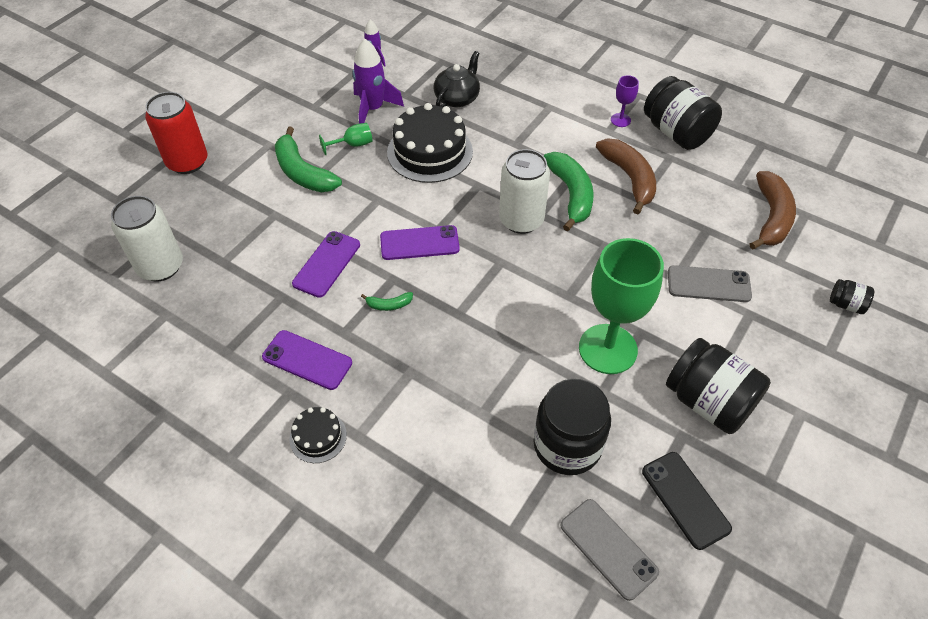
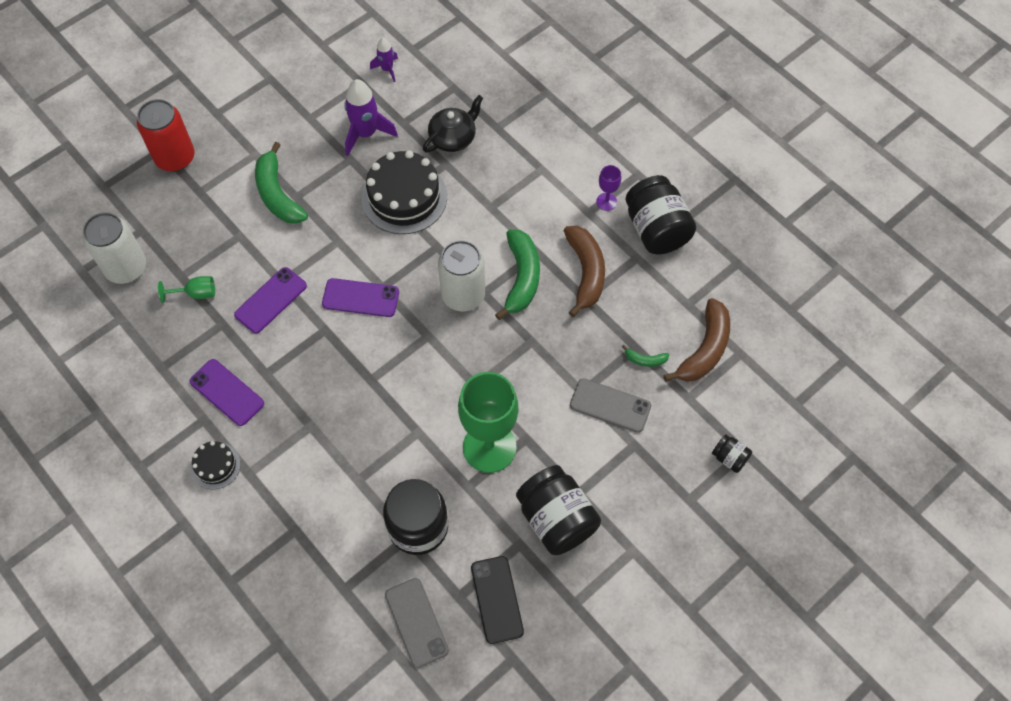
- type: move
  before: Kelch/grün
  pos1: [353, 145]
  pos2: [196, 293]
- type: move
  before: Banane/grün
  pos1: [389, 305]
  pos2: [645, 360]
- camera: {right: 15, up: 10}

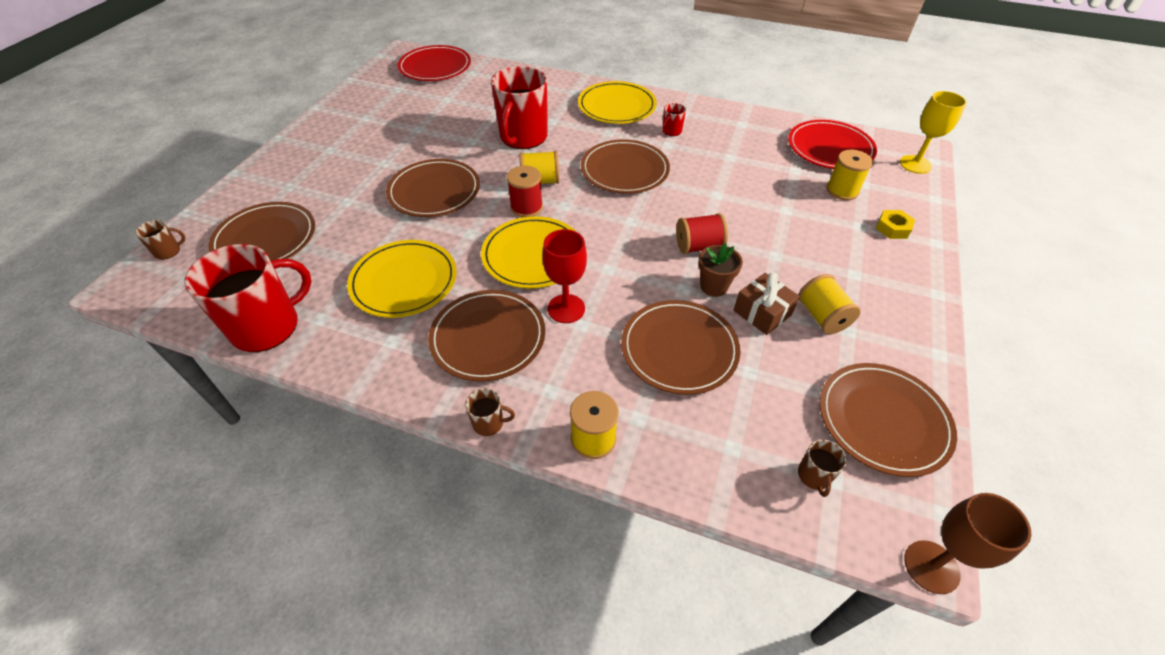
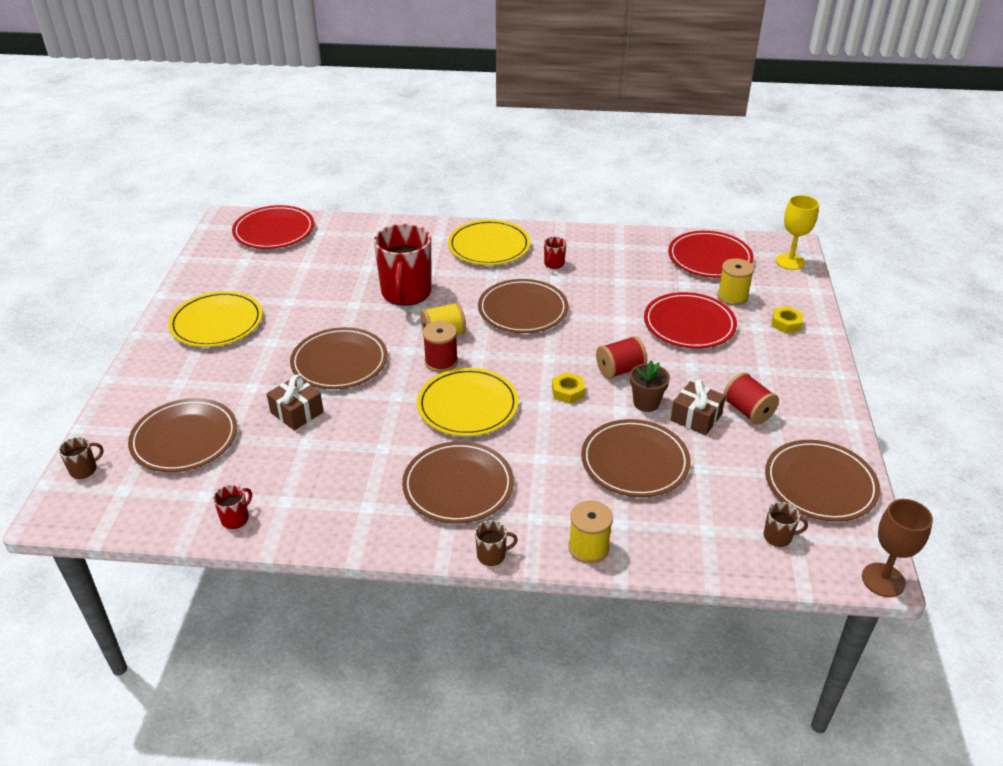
- type: delete
  before: Kelch/rot
  pos1: [566, 308]
- type: move
  before: Teller/gelb
  pos1: [404, 281]
  pos2: [217, 323]
- type: resize
  before: Tasse/rot
  pos1: [267, 327]
  pos2: [235, 518]
  scale: 0.42
- type: recolor
  before: Garnrolle/gelb
  after: Garnrolle/rot
  pos1: [822, 317]
  pos2: [748, 411]
- type: rotate
  before: Tasse/braun
  pos1: [814, 476]
  pos2: [778, 536]
  turn: -75
- type: insert
  after: Teller/rot
  pos2: [689, 324]
- type: insert
  after: Sechskantmutter/gelb
  pos2: [568, 392]
- type: insert
  after: Geschenk/braun
  pos2: [297, 412]
- camera: {right: -15, up: -10}

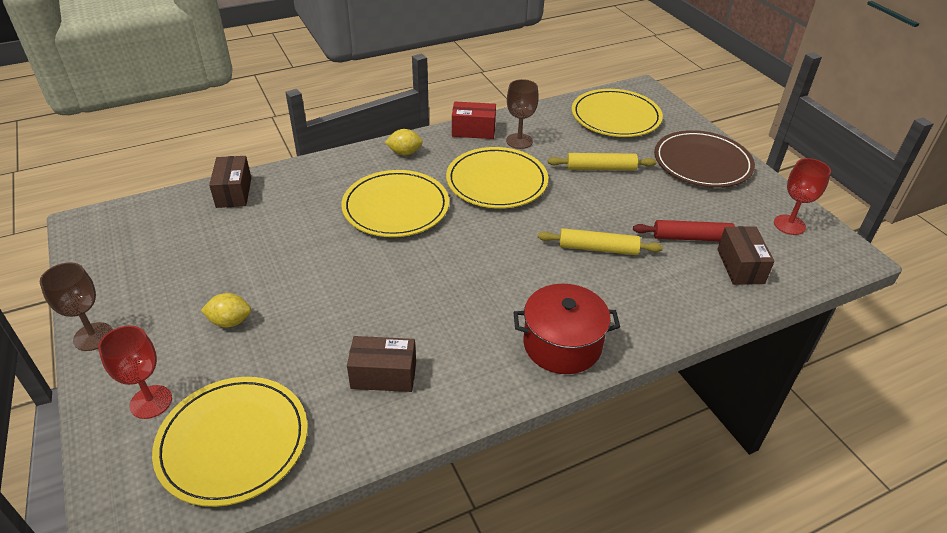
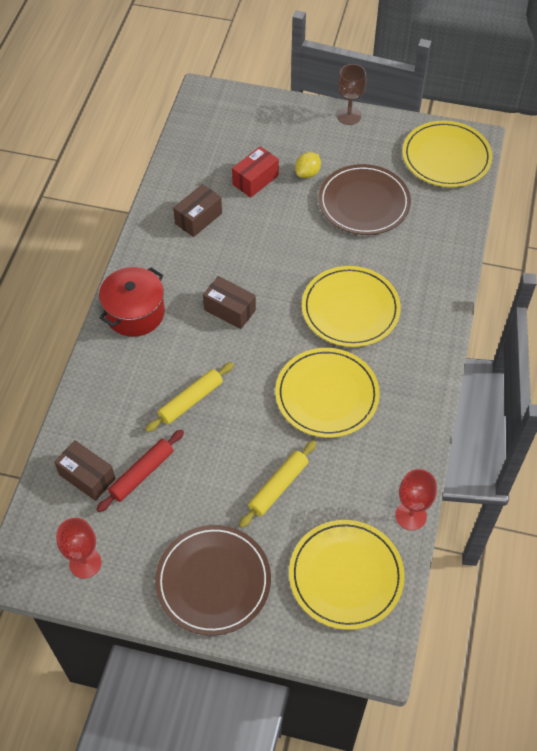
- type: delete
  before: Kelch/braun
  pos1: [519, 141]
- type: move
  before: Schachtel/rot
  pos1: [473, 131]
  pos2: [255, 180]
- type: delete
  before: Zitrone/gelb
  pos1: [404, 153]
- type: move
  before: Schachtel/braun
  pos1: [234, 192]
  pos2: [229, 310]
- type: move
  before: Kelch/rot
  pos1: [151, 402]
  pos2: [410, 515]
- type: move
  before: Teller/gelb
  pos1: [233, 442]
  pos2: [446, 157]
- type: insert
  after: Teller/braun
  pos2: [364, 203]
- camera: {right: 130, up: 15}

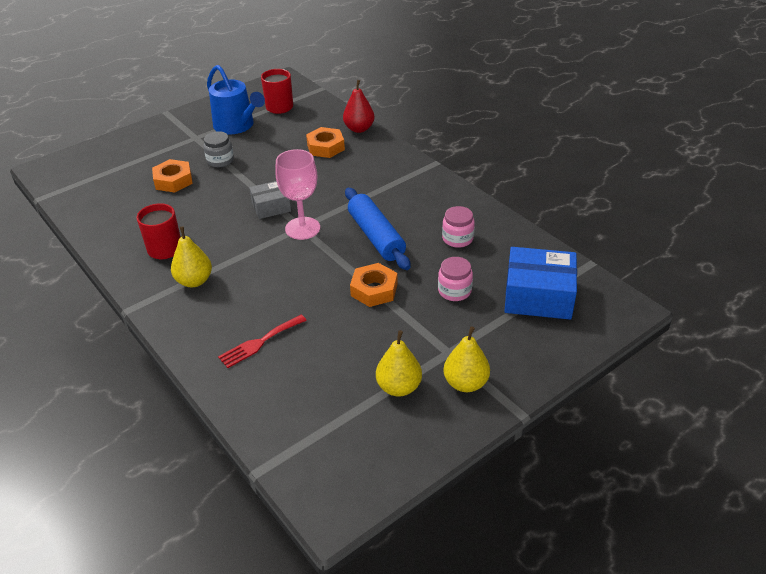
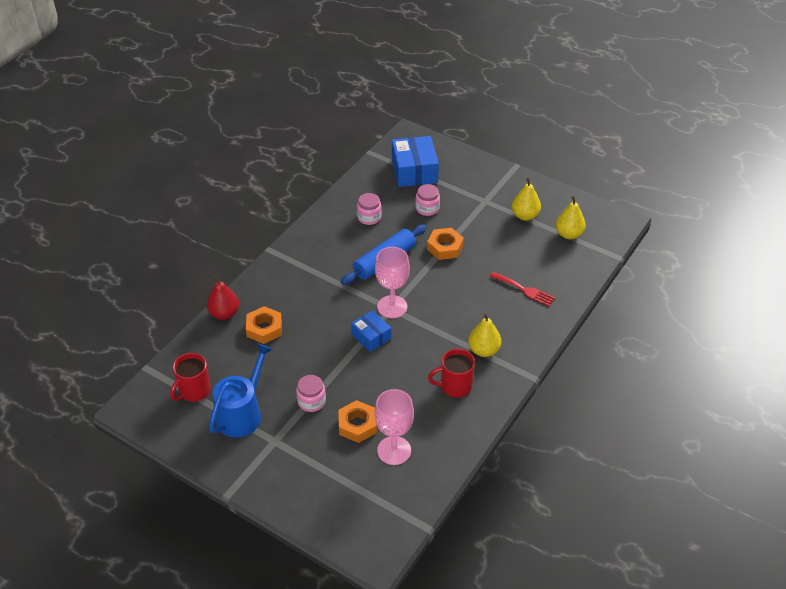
- type: recolor
  before: Einmachglas/grau
  after: Einmachglas/rosa
  pos1: [220, 160]
  pos2: [311, 401]
- type: recolor
  before: Schachtel/grau
  after: Schachtel/blau
  pos1: [271, 207]
  pos2: [371, 336]
- type: move
  before: Birne/gelb
  pos1: [465, 383]
  pos2: [568, 234]
- type: insert
  after: Kelch/rosa
  pos2: [394, 450]
- camera: {right: -110, up: 5}

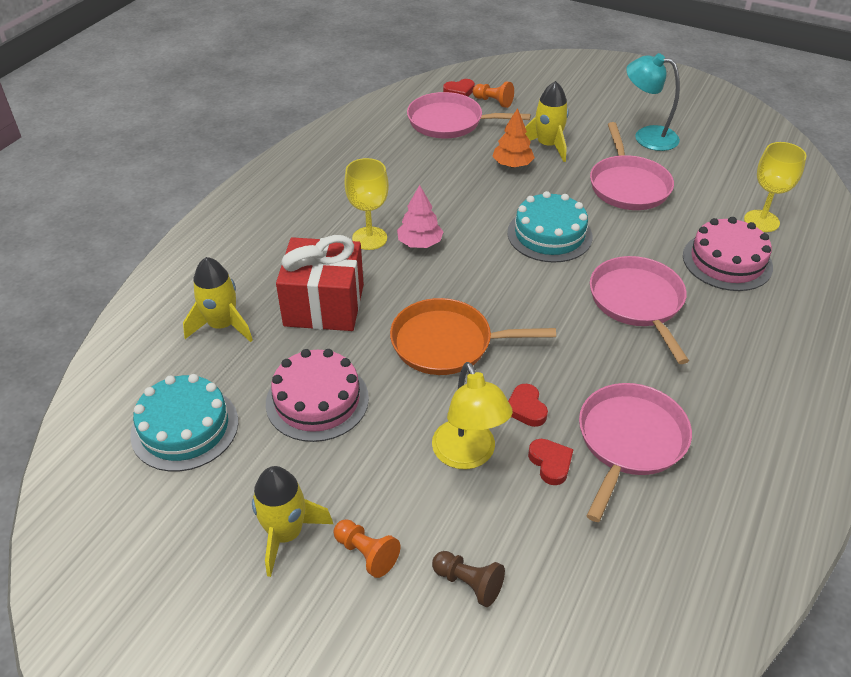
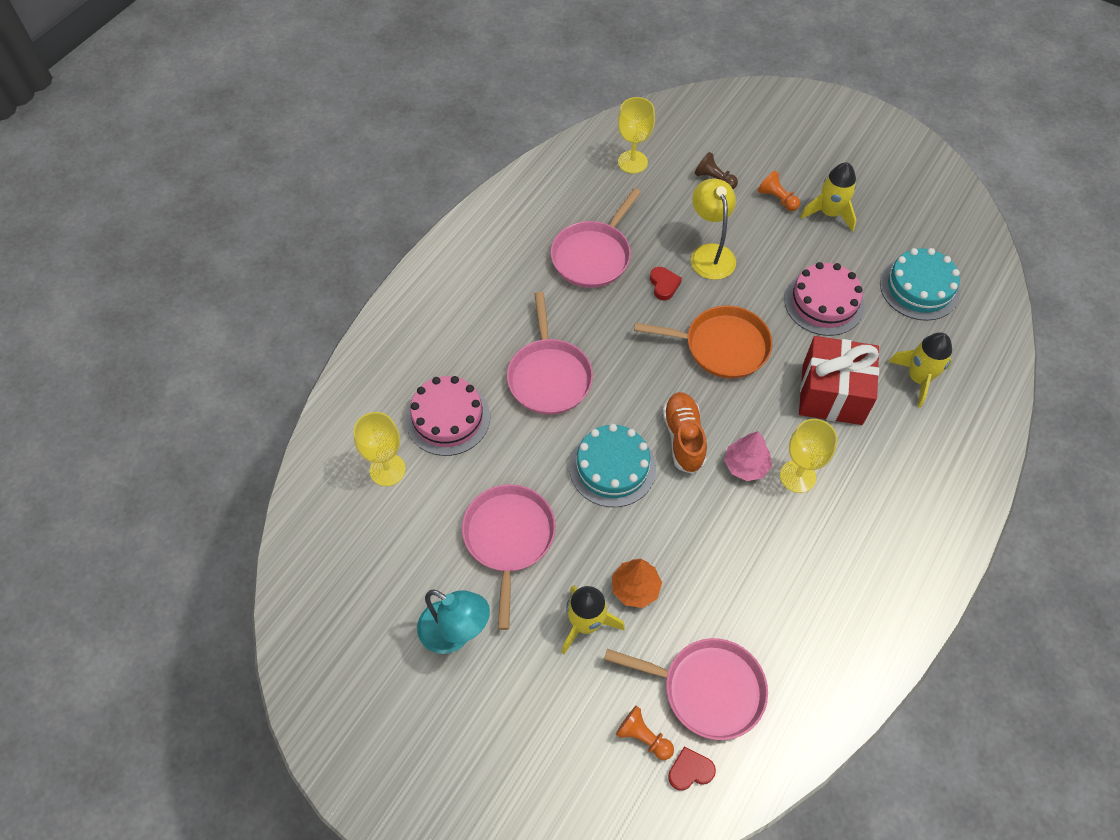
- type: delete
  before: Herz/rot
  pos1: [550, 463]
- type: insert
  after: Kelch/gelb
  pos2: [632, 162]
- type: insert
  after: Schuh/orange
  pos2: [683, 438]
- camera: {right: -175, up: 15}

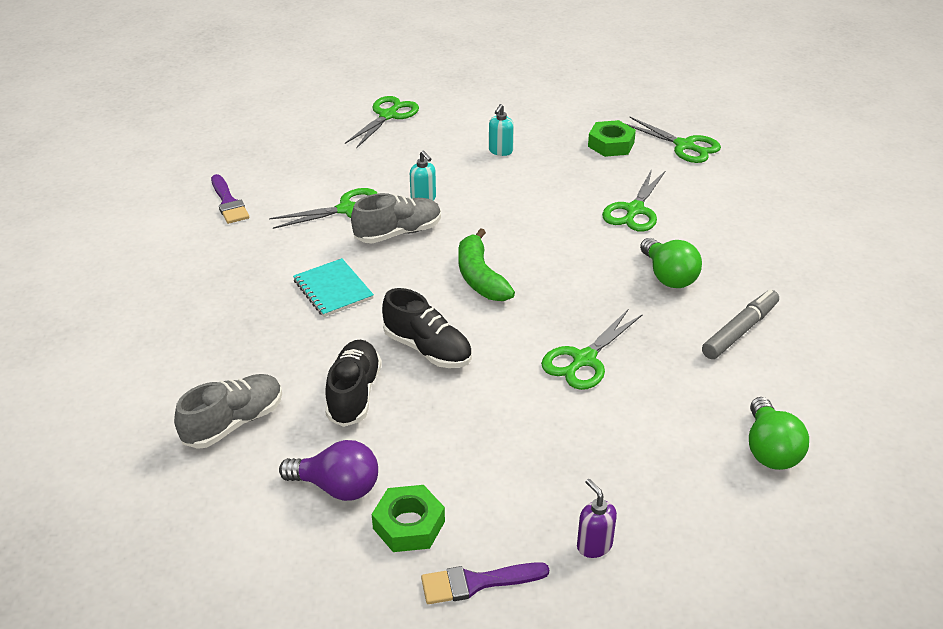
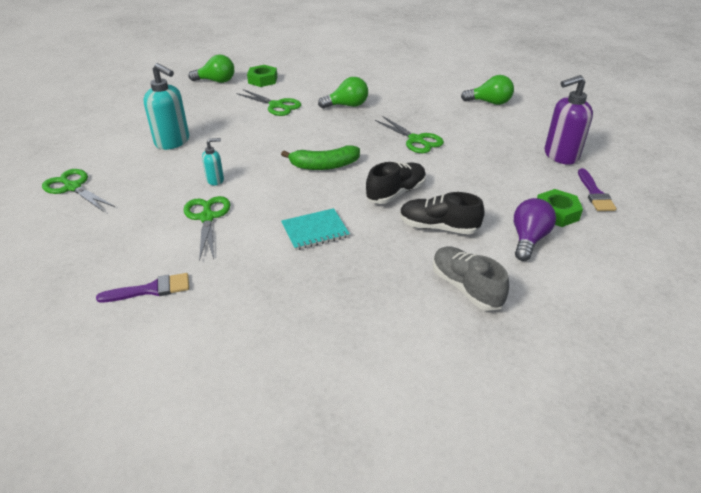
- type: resize
  before: Seifenspender/türkis
  pos1: [500, 151]
  pos2: [173, 142]
  scale: 1.93
- type: replace
  before: Schere/grün
  after: Glühbirne/grün
  pos1: [684, 146]
  pos2: [216, 81]
- type: move
  before: Sechskantmutter/grün
  pos1: [611, 144]
  pos2: [262, 80]
- type: delete
  before: Schuh/grau
  pos1: [398, 233]
- type: delete
  before: Filzstift/grau
  pos1: [740, 331]
- type: resize
  before: Seifenspender/lila
  pos1: [594, 545]
  pos2: [560, 156]
  scale: 1.93
- camera: {right: -80, up: 0}

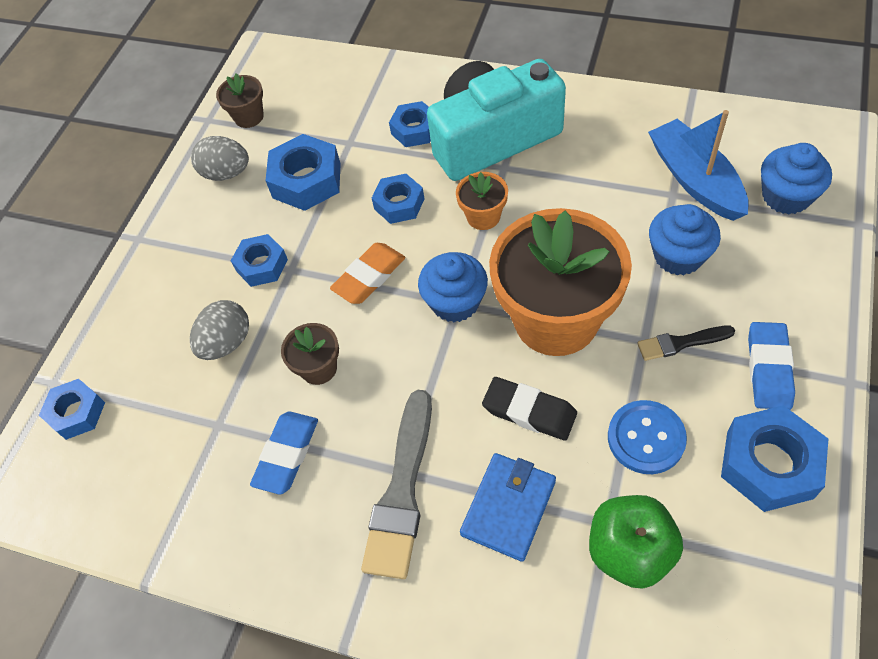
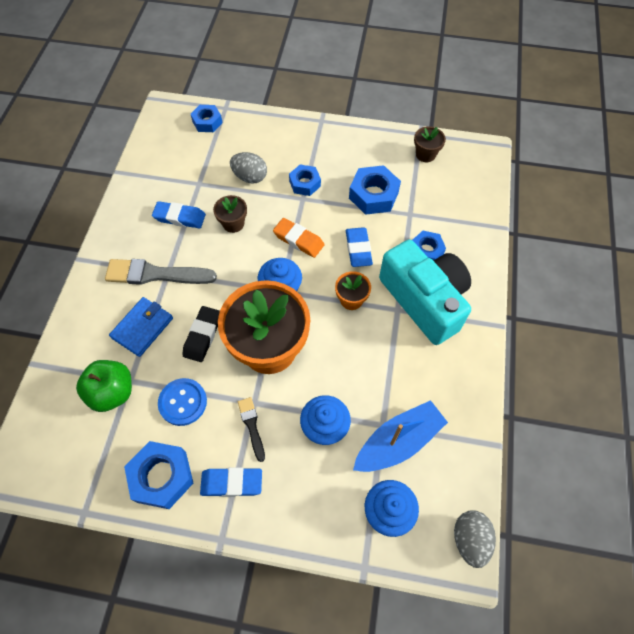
- type: move
  before: Ei/grau
  pos1: [226, 173]
  pos2: [469, 539]
- type: replace
  before: Sechskantmutter/blau
  after: Radiergummi/blau
  pos1: [399, 204]
  pos2: [358, 249]
- type: rotate
  before: Geldbörse/blau
  pos1: [508, 508]
  pos2: [142, 328]
  turn: -75
- camera: {right: 75, up: 5}

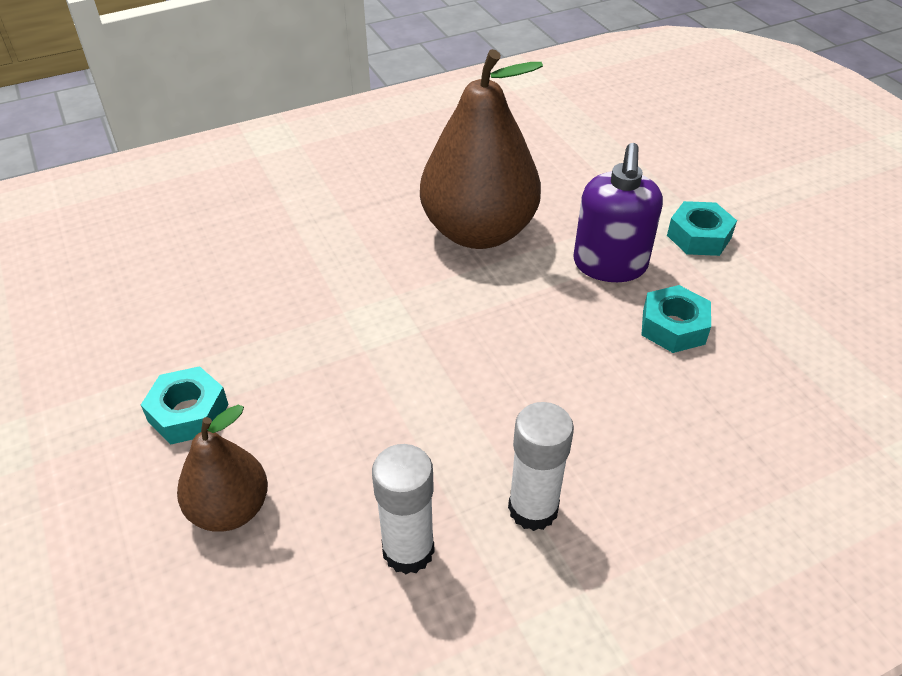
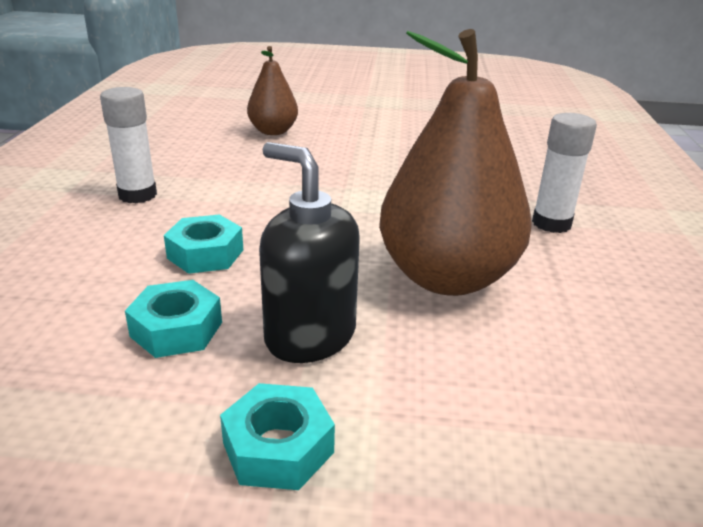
- type: recolor
  before: Seifenspender/lila
  after: Seifenspender/schwarz
  pos1: [610, 265]
  pos2: [309, 336]
- type: move
  before: Sechskantmutter/türkis
  pos1: [188, 413]
  pos2: [205, 254]
- type: move
  before: Klebestift/weiß
  pos1: [408, 550]
  pos2: [551, 223]
- camera: {right: 120, up: -15}

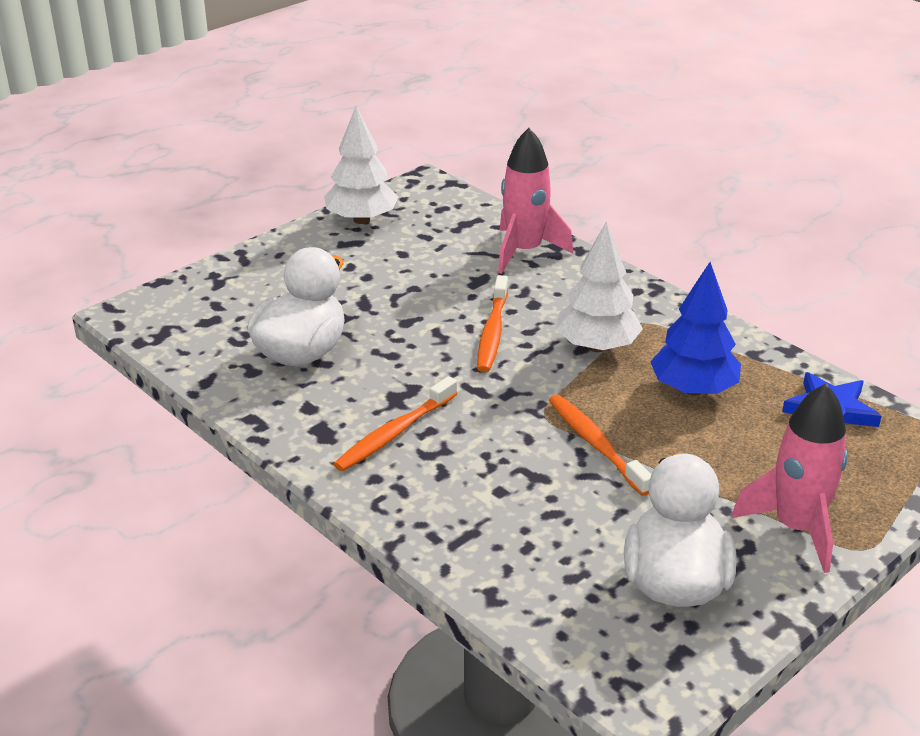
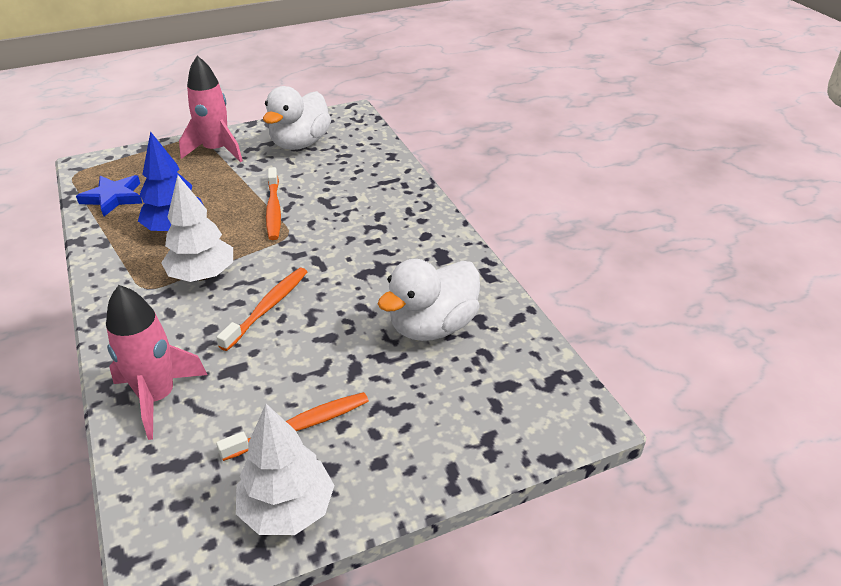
- type: move
  before: Zahnbürste/orange
  pos1: [394, 433]
  pos2: [300, 426]
- camera: {right: -160, up: 5}

